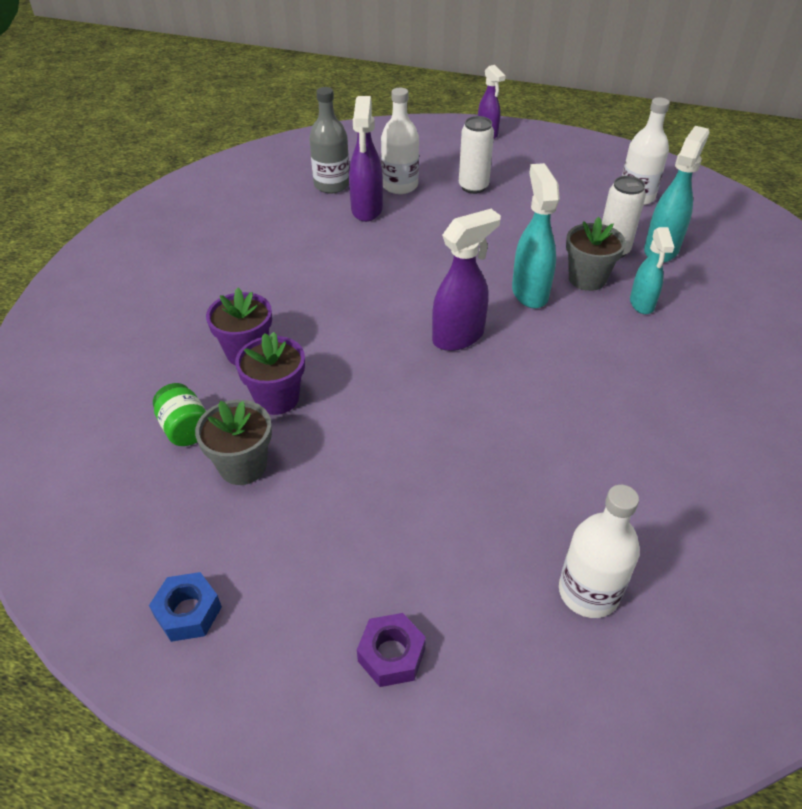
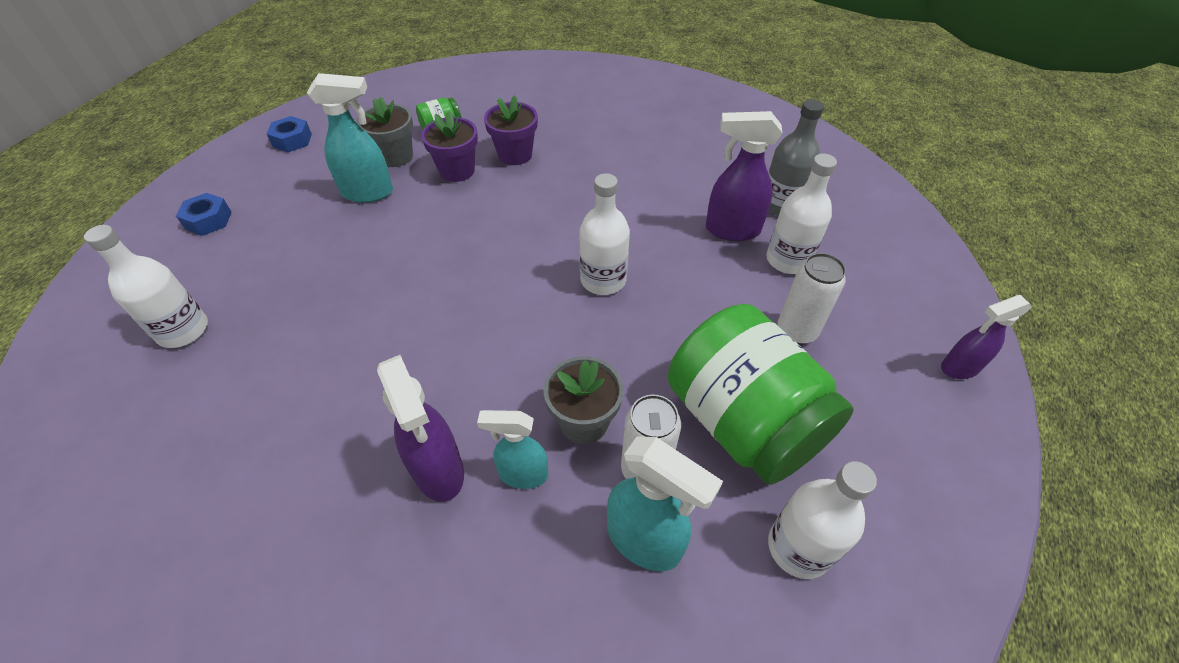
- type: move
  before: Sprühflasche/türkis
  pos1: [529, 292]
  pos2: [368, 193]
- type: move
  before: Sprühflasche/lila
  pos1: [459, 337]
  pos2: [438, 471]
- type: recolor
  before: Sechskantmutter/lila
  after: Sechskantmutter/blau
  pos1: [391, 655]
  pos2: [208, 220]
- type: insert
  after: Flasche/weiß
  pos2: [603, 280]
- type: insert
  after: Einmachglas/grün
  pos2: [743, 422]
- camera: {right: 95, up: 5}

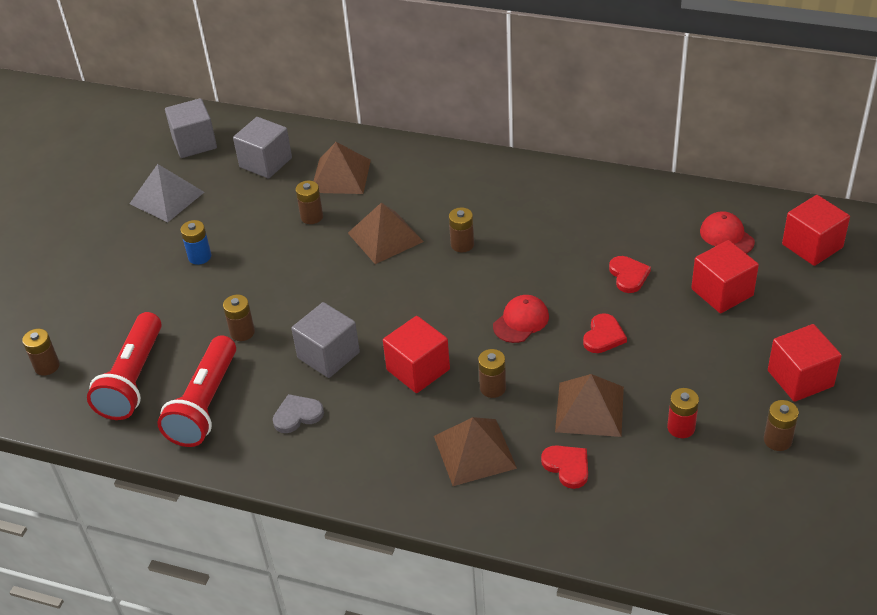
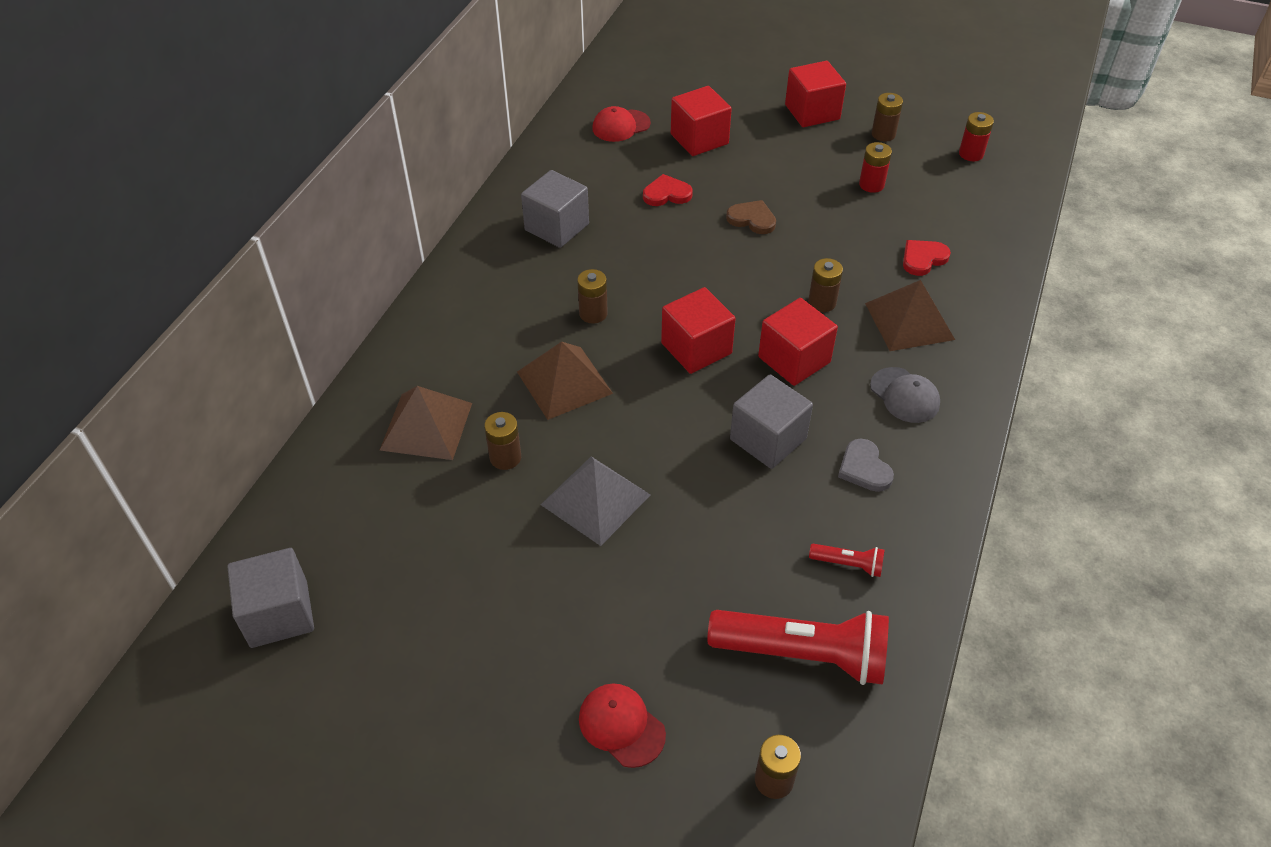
- type: move
  before: Kubus/grau
  pos1: [265, 162]
  pos2: [557, 227]
- type: move
  before: Pyramide/grau
  pos1: [167, 198]
  pos2: [596, 499]
- type: move
  before: Kubus/rot
  pos1: [812, 246]
  pos2: [696, 348]
- type: delete
  before: Batterie/blau
  pos1: [199, 256]
- type: delete
  before: Batterie/braun
  pos1: [242, 332]
- type: move
  before: Kappe/rot
  pos1: [521, 321]
  pos2: [621, 726]
- type: recolor
  before: Herz/rot
  after: Herz/braun
  pos1: [603, 336]
  pos2: [752, 219]
- type: resize
  before: Taschenlampe/rot
  pos1: [205, 404]
  pos2: [848, 564]
  scale: 0.44
- type: delete
  before: Pyramide/braun
  pos1: [589, 409]
- type: insert
  after: Batterie/rot
  pos2: [971, 154]
- type: insert
  after: Kappe/grau
  pos2: [904, 395]
- camera: {right: -90, up: 5}

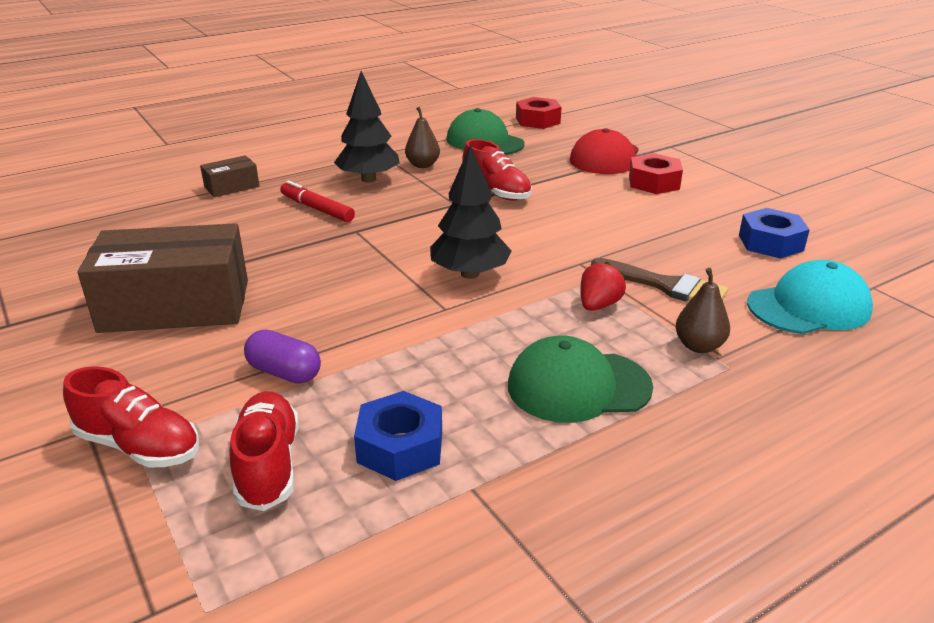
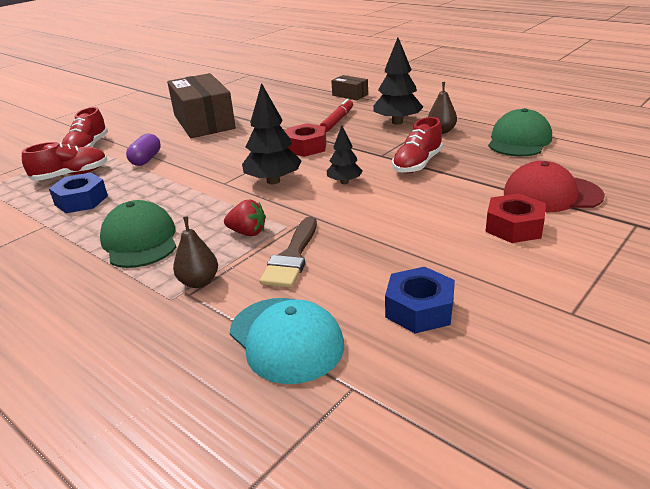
- type: move
  before: Sechskantmutter/rot
  pos1: [537, 121]
  pos2: [306, 147]
- type: insert
  after: Baum/schwarz
  pos2: [344, 182]
- camera: {right: 75, up: 0}

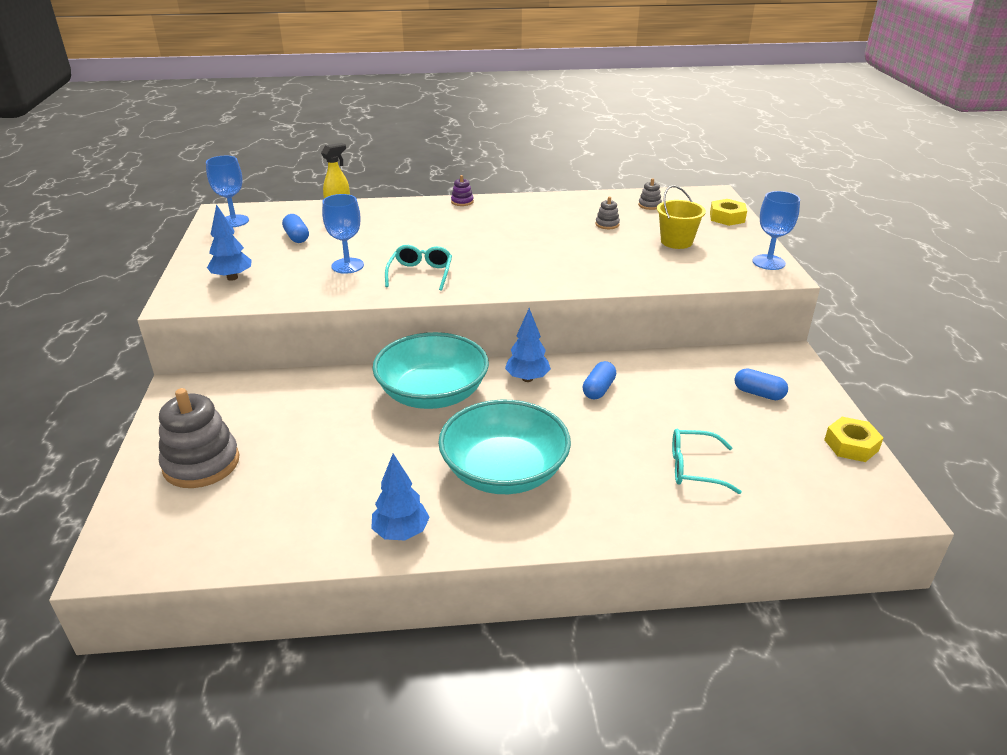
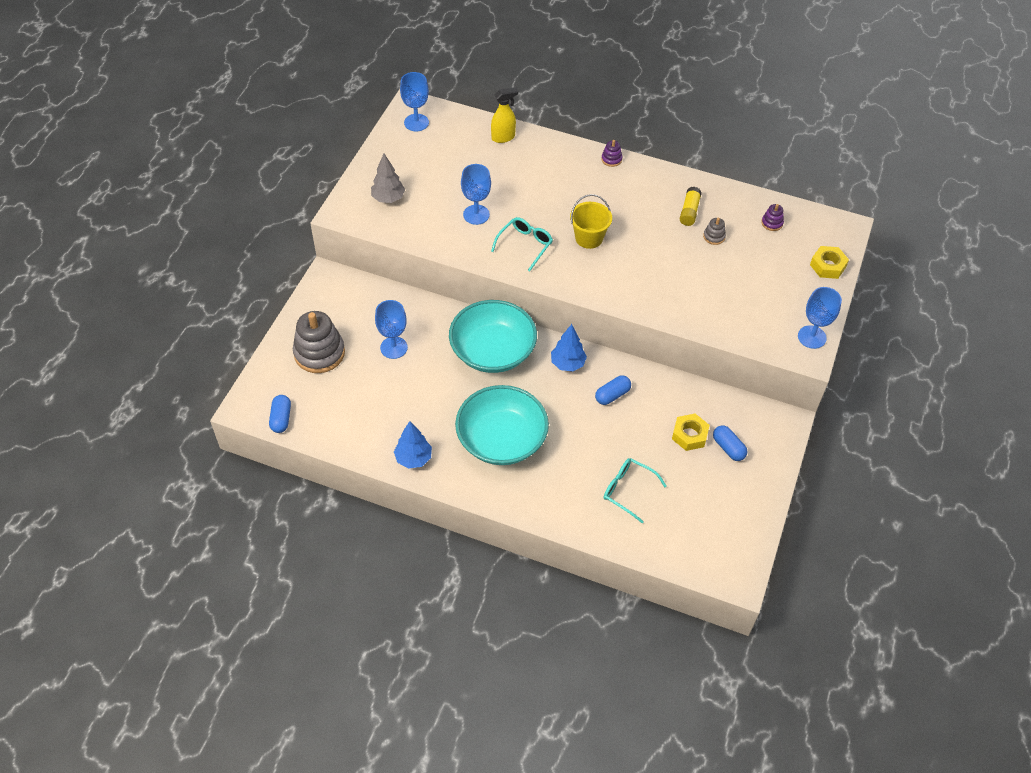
- type: recolor
  before: Stapelspielzeug/grau
  after: Stapelspielzeug/lila
  pos1: [649, 205]
  pos2: [772, 223]
- type: move
  before: Eimer/gelb
  pos1: [676, 242]
  pos2: [589, 238]
- type: recolor
  before: Baum/blau
  after: Baum/grau
  pos1: [232, 278]
  pos2: [388, 198]
- type: move
  before: Kapsel/blau
  pos1: [297, 237]
  pos2: [281, 418]
- type: move
  before: Sechskantmutter/gelb
  pos1: [851, 445]
  pos2: [689, 435]
- type: insert
  after: Klebestift/gelb
  pos2: [689, 211]
- type: insert
  after: Kelch/blau
  pos2: [394, 347]
- camera: {right: 25, up: 20}

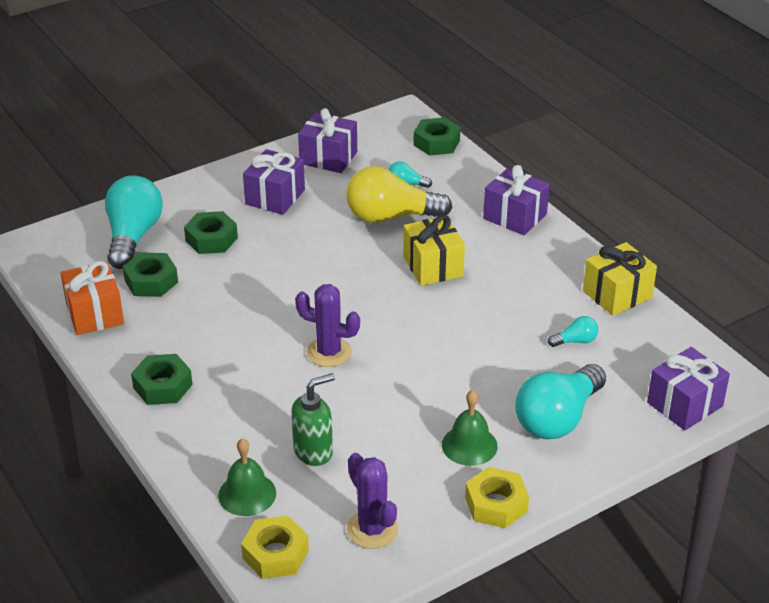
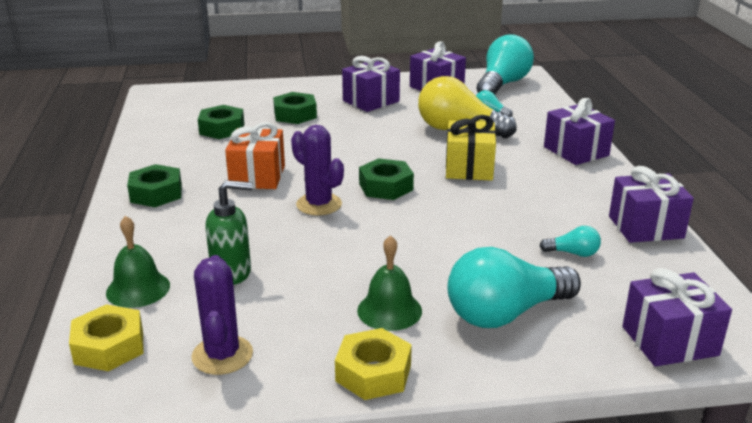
- type: move
  before: Sechskantmutter/grün
  pos1: [436, 143]
  pos2: [385, 187]
- type: move
  before: Glühbirne/türkis
  pos1: [133, 237]
  pos2: [502, 84]
- type: recolor
  before: Geschenk/gelb
  after: Geschenk/lila
  pos1: [617, 294]
  pos2: [645, 227]
- type: move
  before: Geschenk/orange
  pos1: [94, 314]
  pos2: [257, 176]
- camera: {right: 25, up: -10}

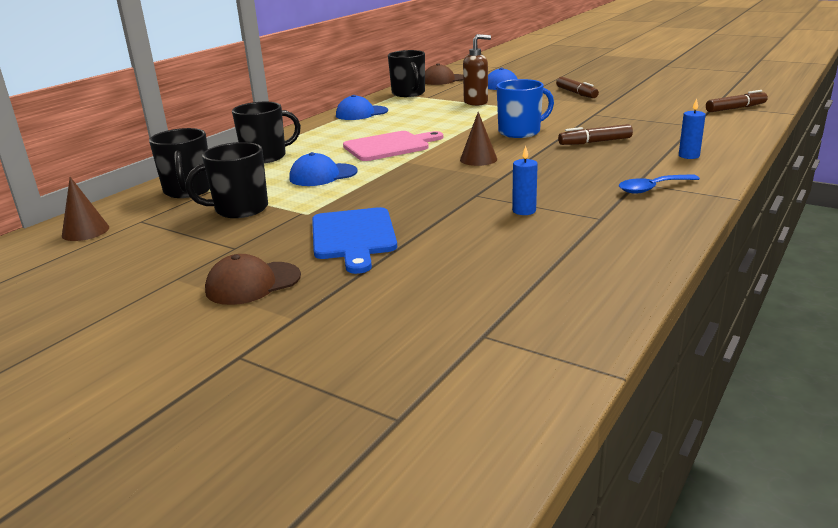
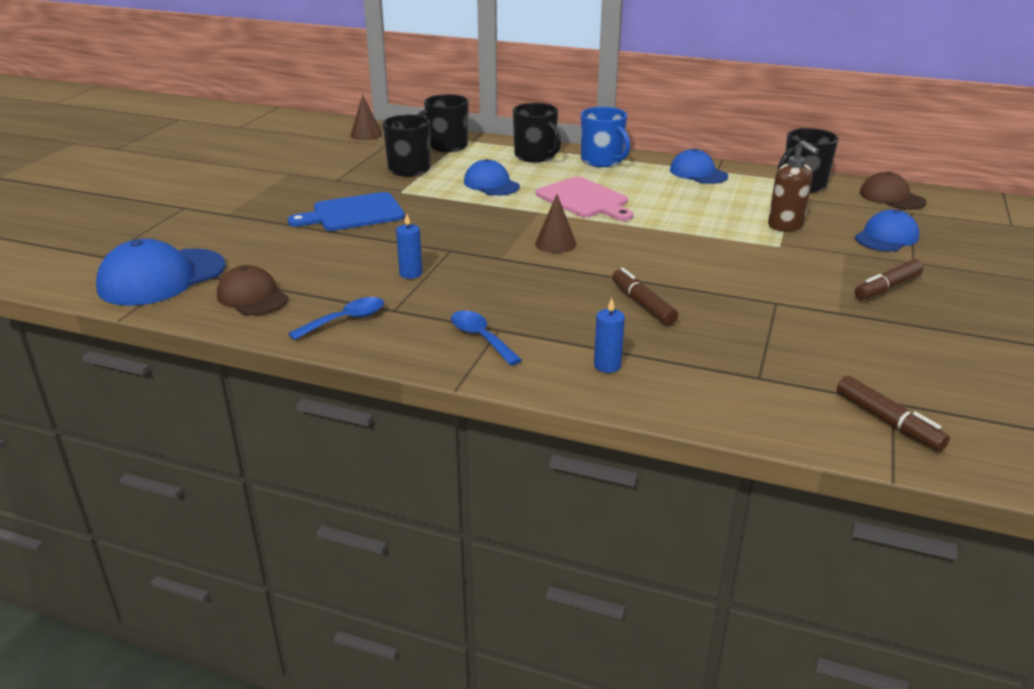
- type: move
  before: Tasse/blau
  pos1: [520, 132]
  pos2: [602, 161]
- type: move
  before: Kappe/braun
  pos1: [253, 283]
  pos2: [252, 297]
- type: insert
  after: Kappe/blau
  pos2: [161, 277]
- type: insert
  after: Löffel/blau
  pos2: [346, 320]
- camera: {right: 75, up: 5}

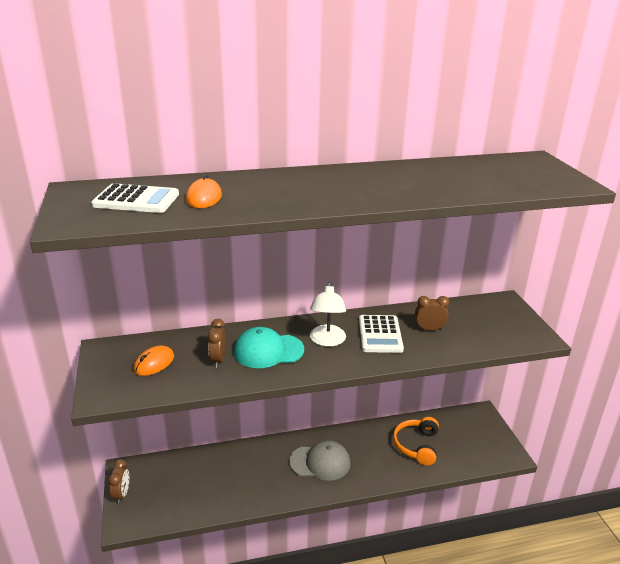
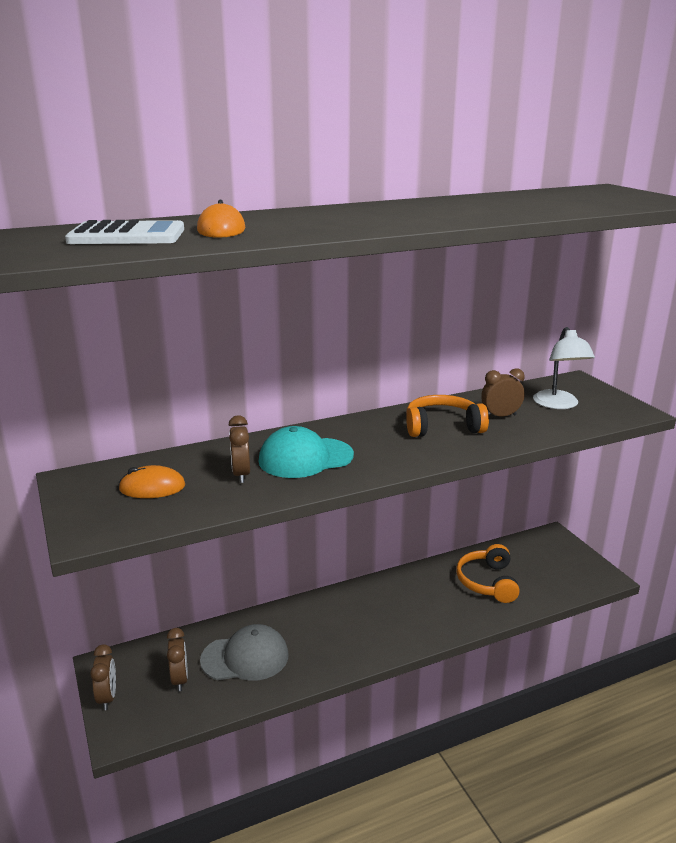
- type: move
  before: Lampe/weiß
  pos1: [327, 341]
  pos2: [559, 404]
- type: replace
  before: Taschenrechner/weiß
  after: Kopfhörer/orange
  pos1: [380, 334]
  pos2: [442, 427]
- type: rotate
  before: Computermaus/orange
  pos1: [154, 363]
  pos2: [152, 487]
  turn: 60
- type: move
  before: Kappe/grau
  pos1: [320, 462]
  pos2: [245, 657]
- type: insert
  after: Wecker/braun
  pos2: [180, 679]
- camera: {right: -10, up: -5}

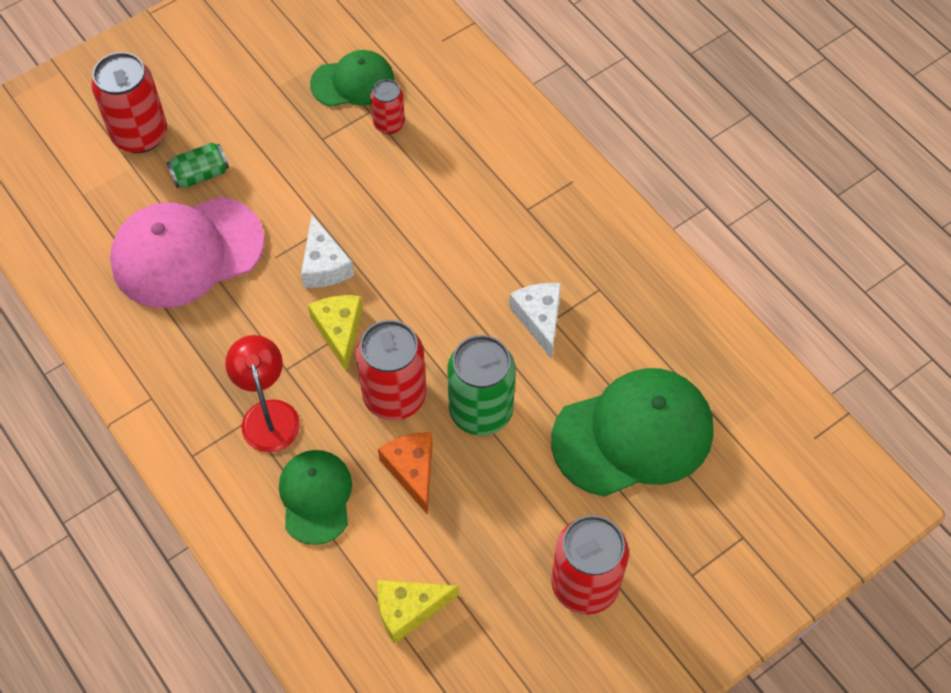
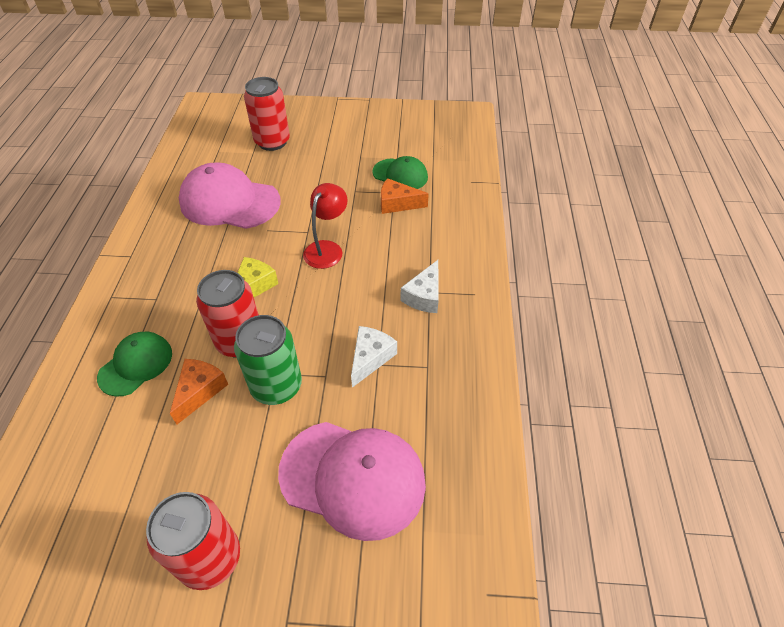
- type: replace
  before: Dose/rot
  after: Käse/orange
  pos1: [389, 124]
  pos2: [397, 203]
- type: delete
  before: Dose/grün
  pos1: [200, 175]
- type: move
  before: Käse/weiß
  pos1: [324, 265]
  pos2: [424, 296]
- type: move
  before: Lampe/rot
  pos1: [268, 414]
  pos2: [327, 248]
- type: recolor
  before: Kappe/grün
  after: Kappe/rosa
  pos1: [633, 434]
  pos2: [353, 478]
- type: delete
  before: Käse/gelb
  pos1: [408, 610]
- camera: {right: 40, up: -10}

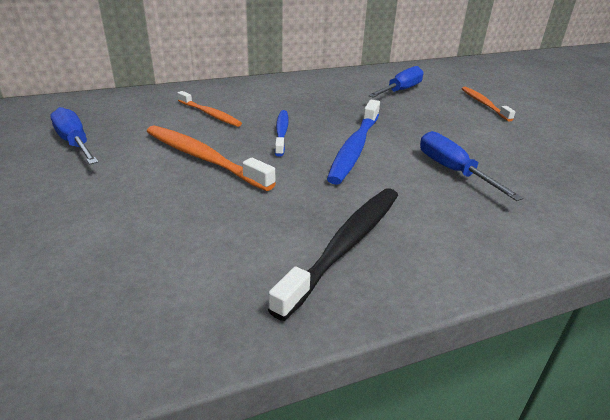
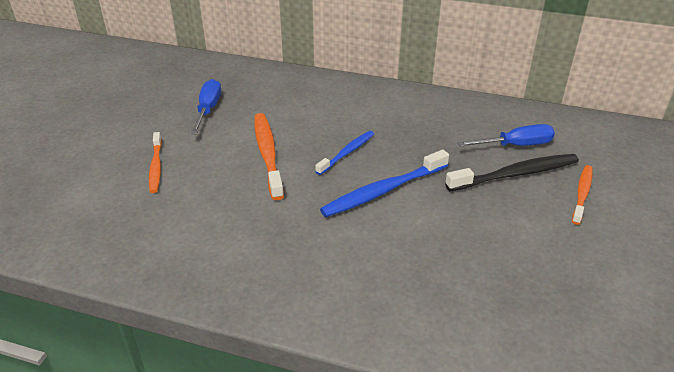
- type: move
  before: Zahnbürste/orange
  pos1: [210, 114]
  pos2: [156, 167]
- type: delete
  before: Schraubenzieher/blau
  pos1: [452, 171]
- type: move
  before: Zahnbürste/schwarz
  pos1: [346, 245]
  pos2: [515, 174]
- camera: {right: 40, up: 5}

